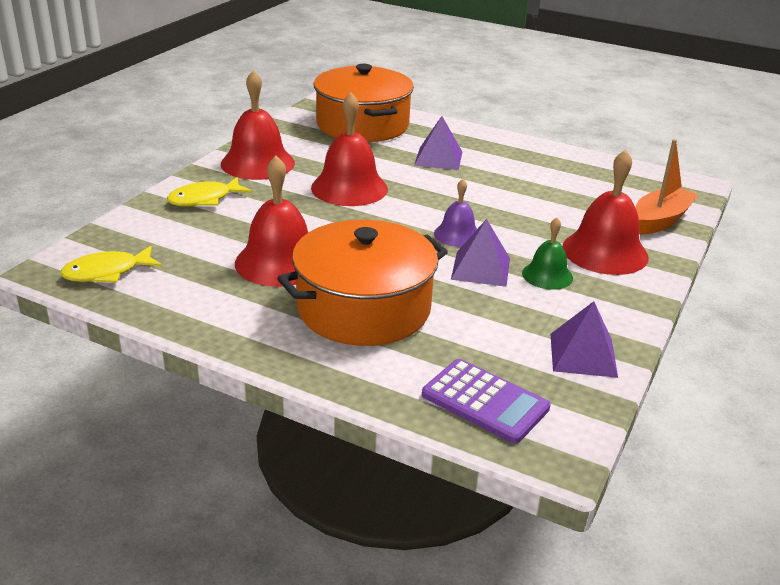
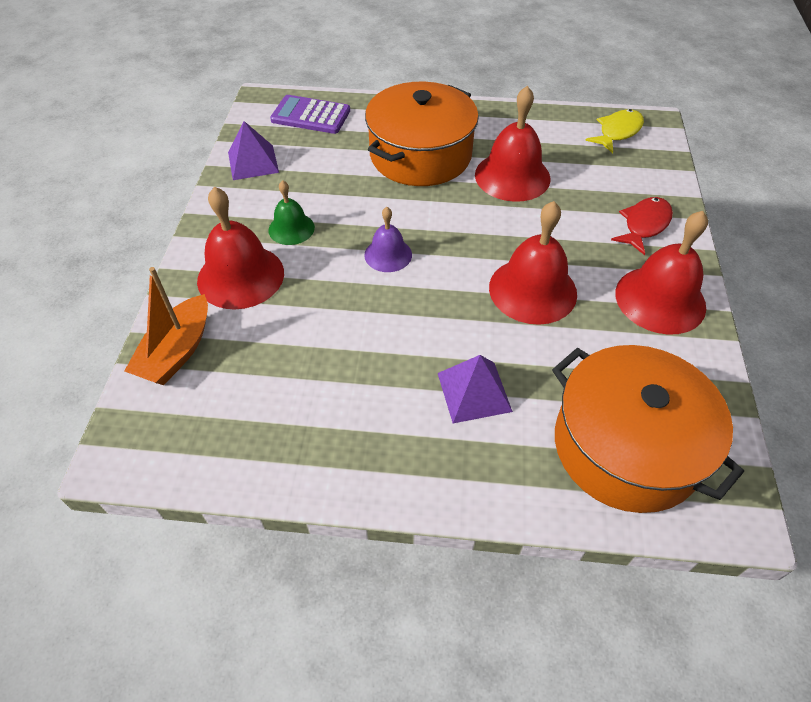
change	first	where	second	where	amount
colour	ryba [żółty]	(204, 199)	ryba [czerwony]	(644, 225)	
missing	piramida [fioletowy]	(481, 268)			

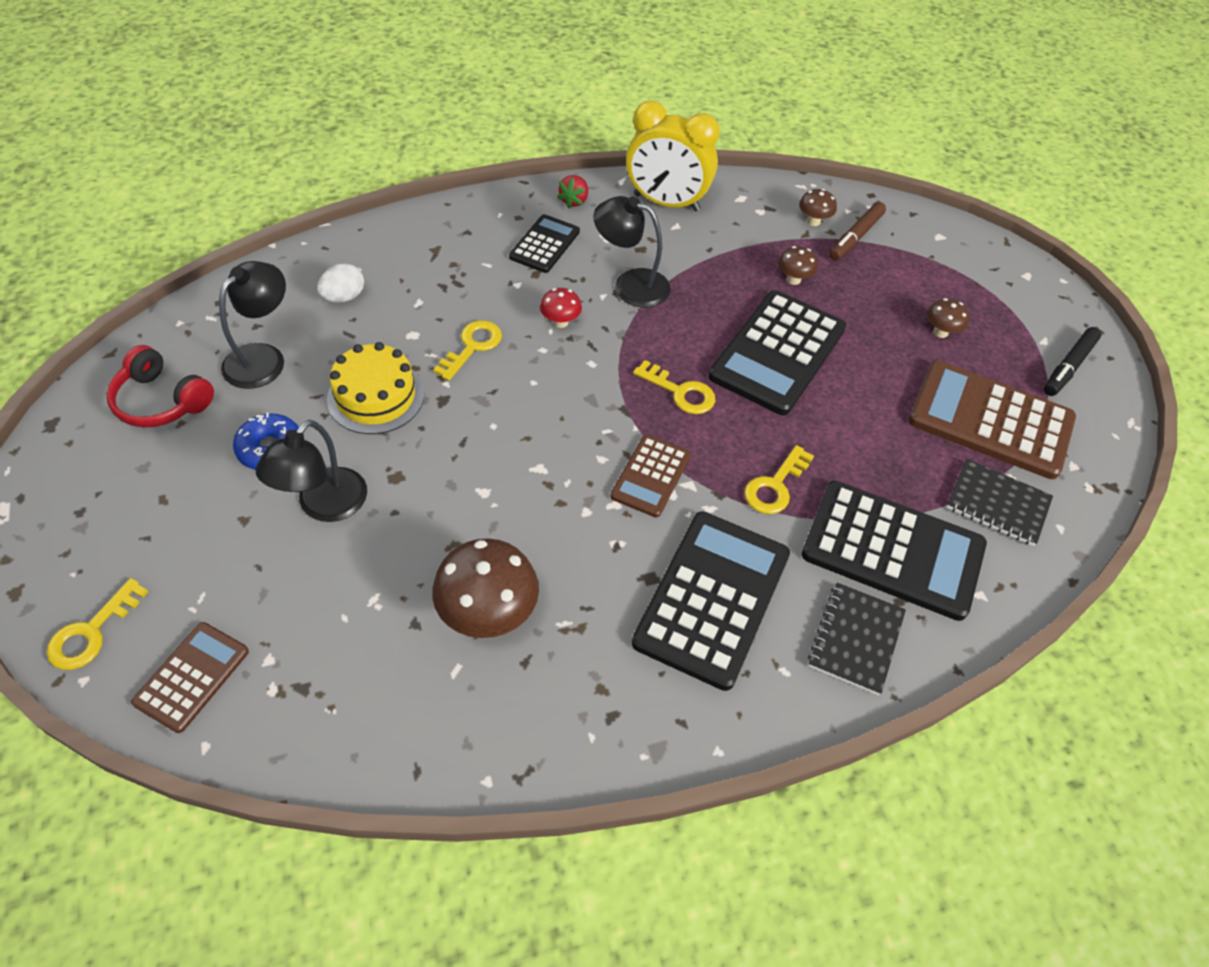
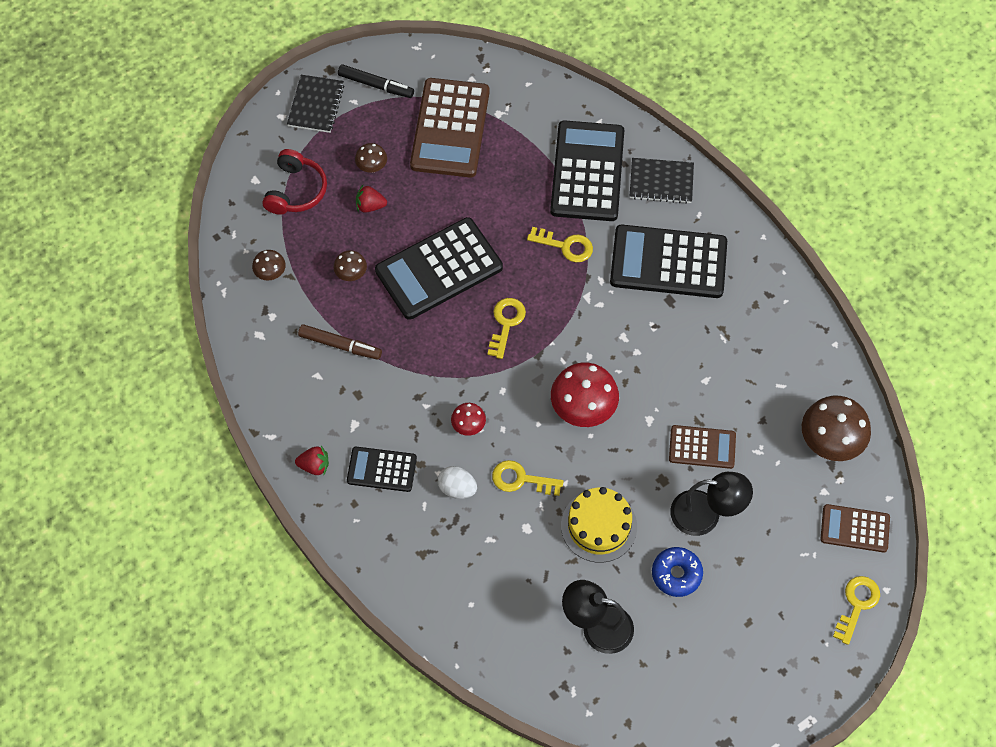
change	first	where	second	where	amount
relocated	słuchawki [czerwony]	(161, 401)		(296, 190)	
relocated	zeszyt [czarny]	(997, 504)		(316, 105)	
relocated	flamaster [brązowy]	(855, 237)		(340, 345)	
appeared			truskawka [czerwony]	(370, 206)	
spun	kalkulator [czarny]	(777, 353)		(439, 269)	135 degrees clockwise
relocated	jajko [biały]	(344, 297)		(457, 488)	
appeared			grzyb [czerwony]	(583, 409)	
relocated	kalkulator [brązowy]	(651, 476)		(702, 447)	
relocated	grzyb [brązowy]	(488, 614)		(829, 442)	
spun	klucz [żółty]	(92, 632)		(857, 604)	75 degrees counterclockwise
missing	lampka [czarny]	(630, 284)			
missing	budzik [żółty]	(666, 203)			

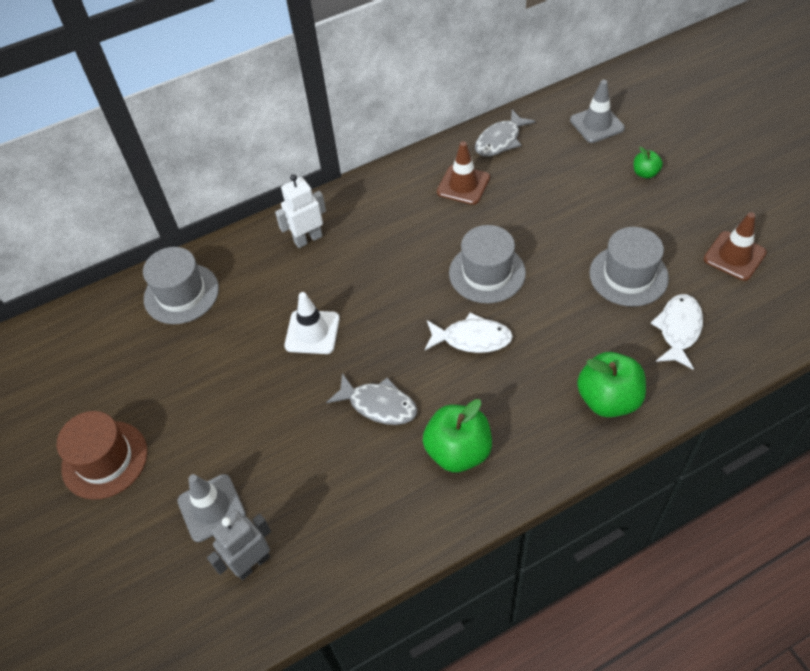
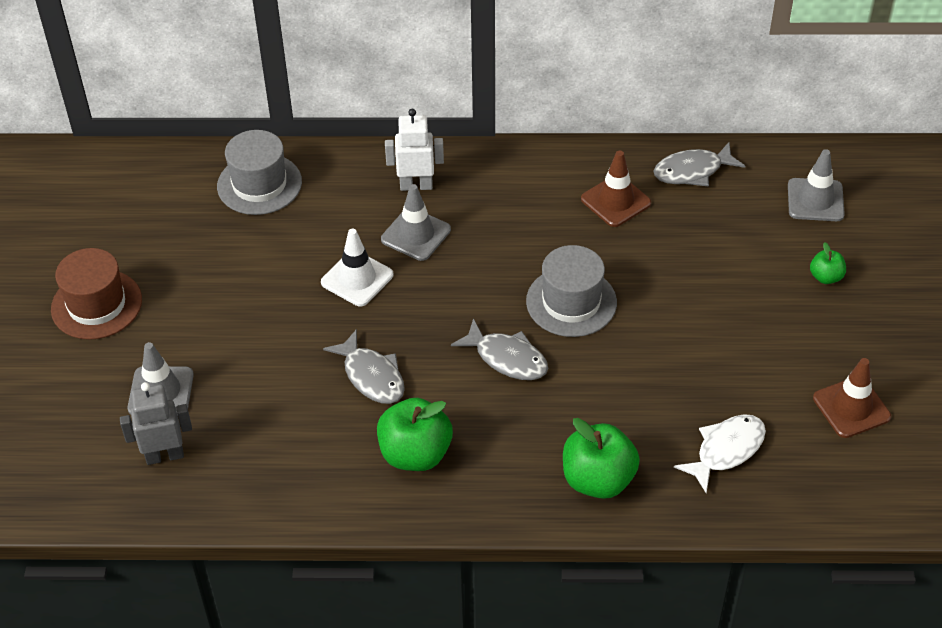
change	first	where	second	where	amount
appeared			pachołek [szary]	(416, 234)	
colour	ryba [biały]	(472, 338)	ryba [szary]	(507, 358)	
missing	kapelusz [szary]	(628, 275)			

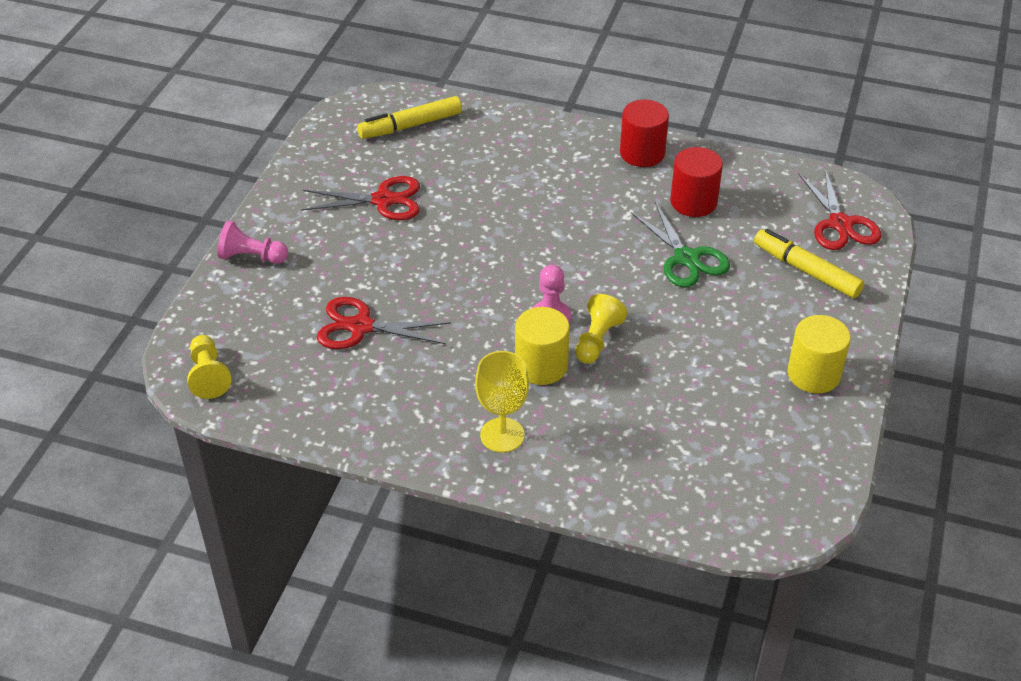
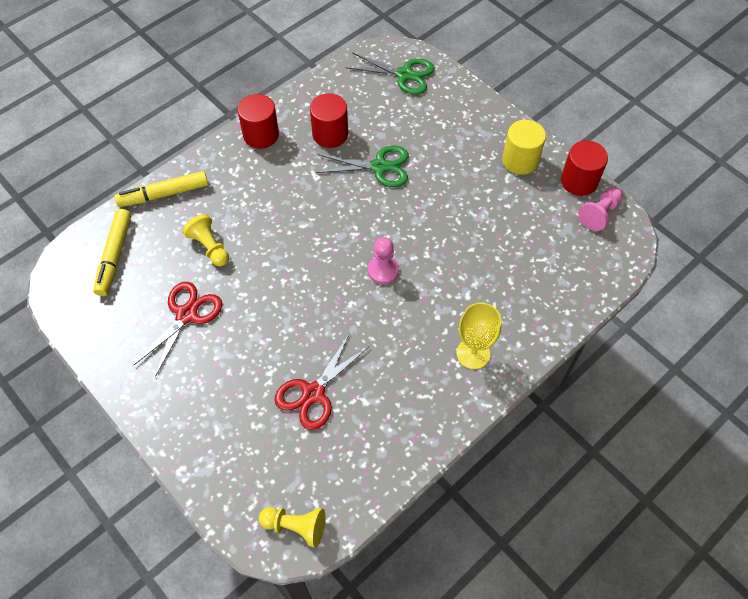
change	first	where	second	where	amount
relocated	flamaster [żółty]	(806, 271)		(164, 194)	
relocated	pionek [żółty]	(597, 340)		(209, 247)	
colour	nożyczki [czerwony]	(840, 224)	nożyczki [zielony]	(404, 75)	
appeared			walec [czerwony]	(579, 181)	
relocated	pionek [różowy]	(251, 257)		(599, 213)	
missing	walec [żółty]	(541, 366)			

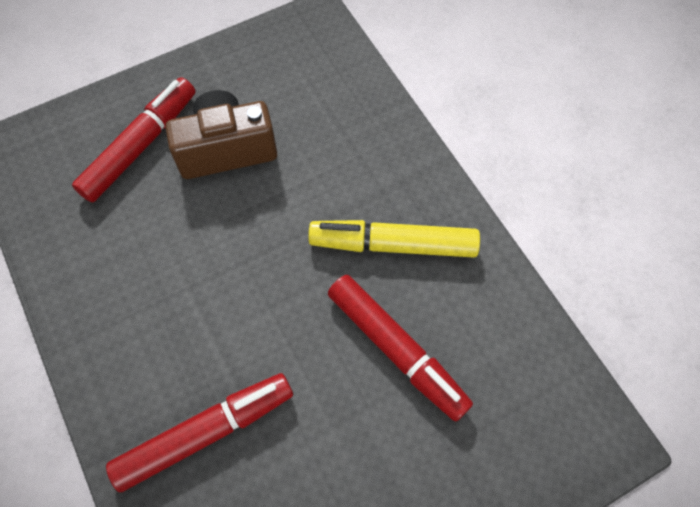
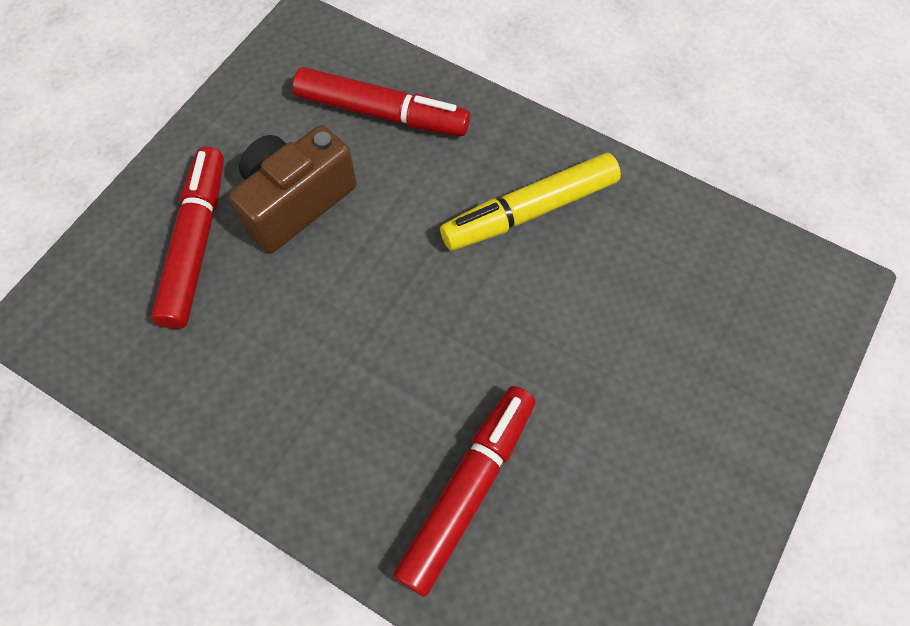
change	first	where	second	where	amount
relocated	flamaster [czerwony]	(396, 350)		(382, 113)	

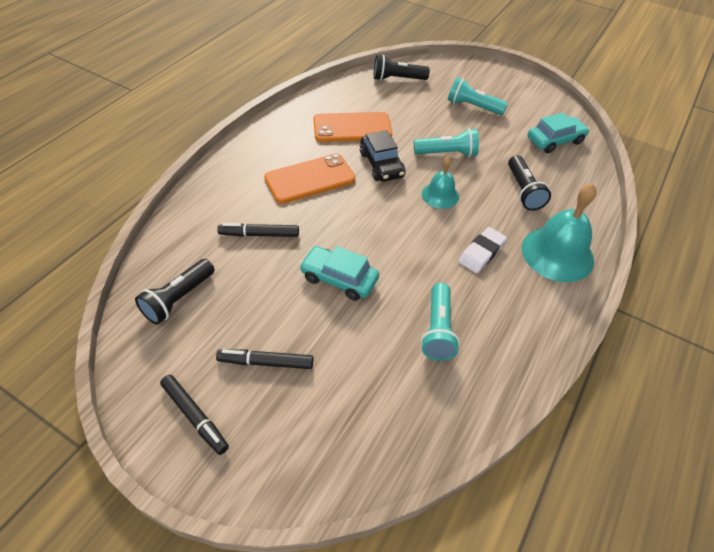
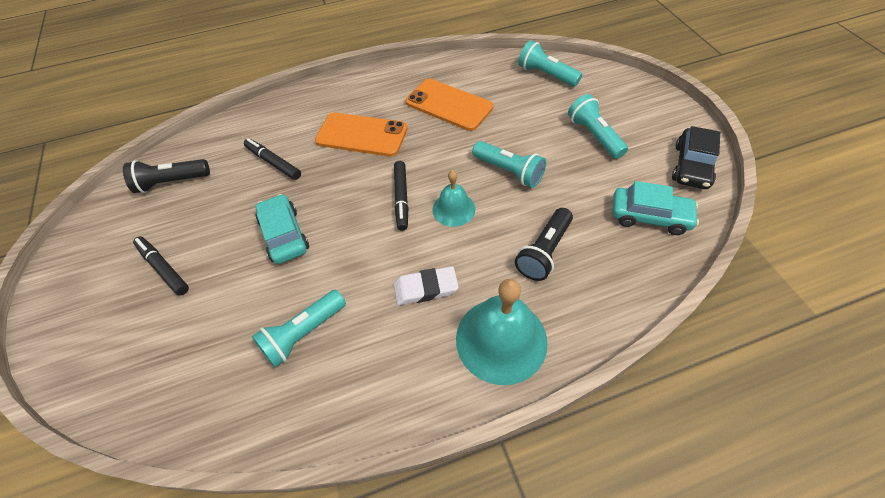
change	first	where	second	where	amount
relocated	flamaster [czarny]	(195, 416)		(401, 198)	
colour	latarka [czarny]	(397, 79)	latarka [turkusowy]	(546, 75)	
relocated	samochód [czarny]	(381, 165)		(691, 166)	

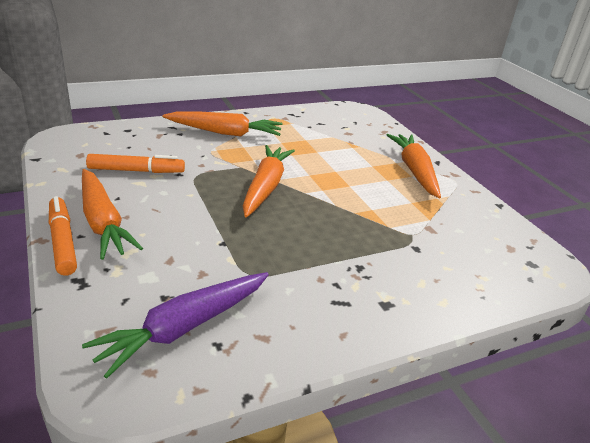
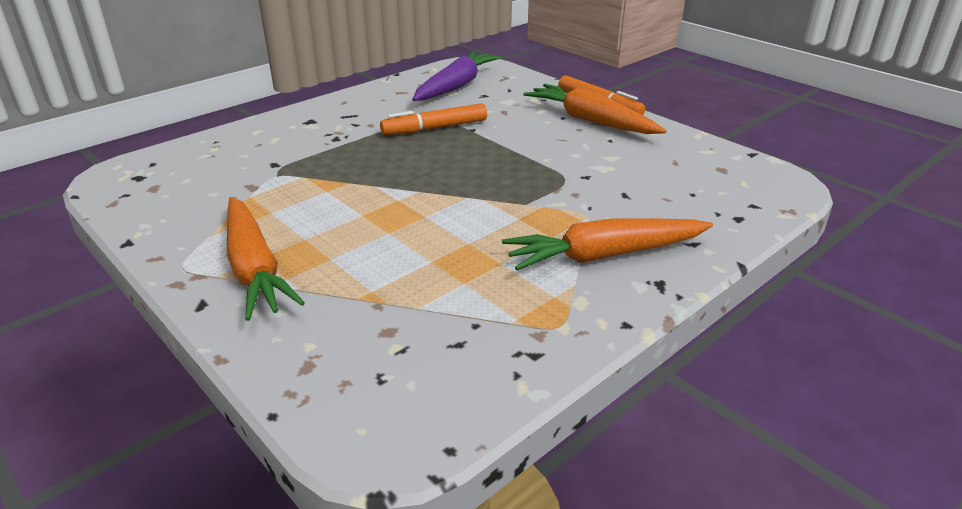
change	first	where	second	where	amount
relocated	flamaster [pomarańczowy]	(136, 171)		(435, 128)	
missing	marchewka [pomarańczowy]	(265, 187)			

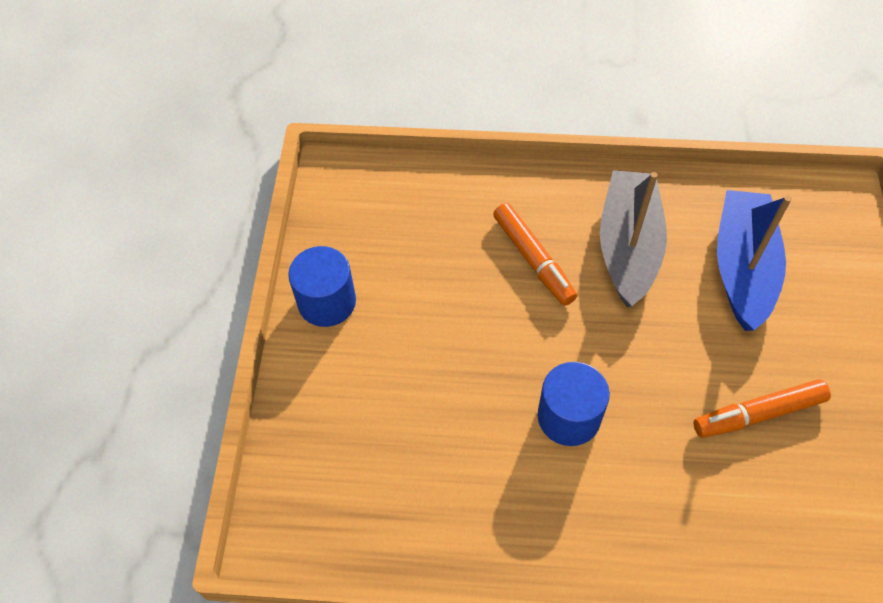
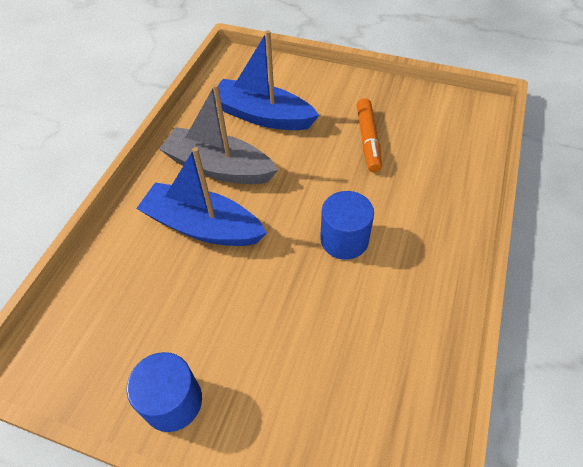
change	first	where	second	where	amount
exchanged	flamaster [pomarańczowy]	(533, 259)	łódka [niebieski]	(203, 226)	

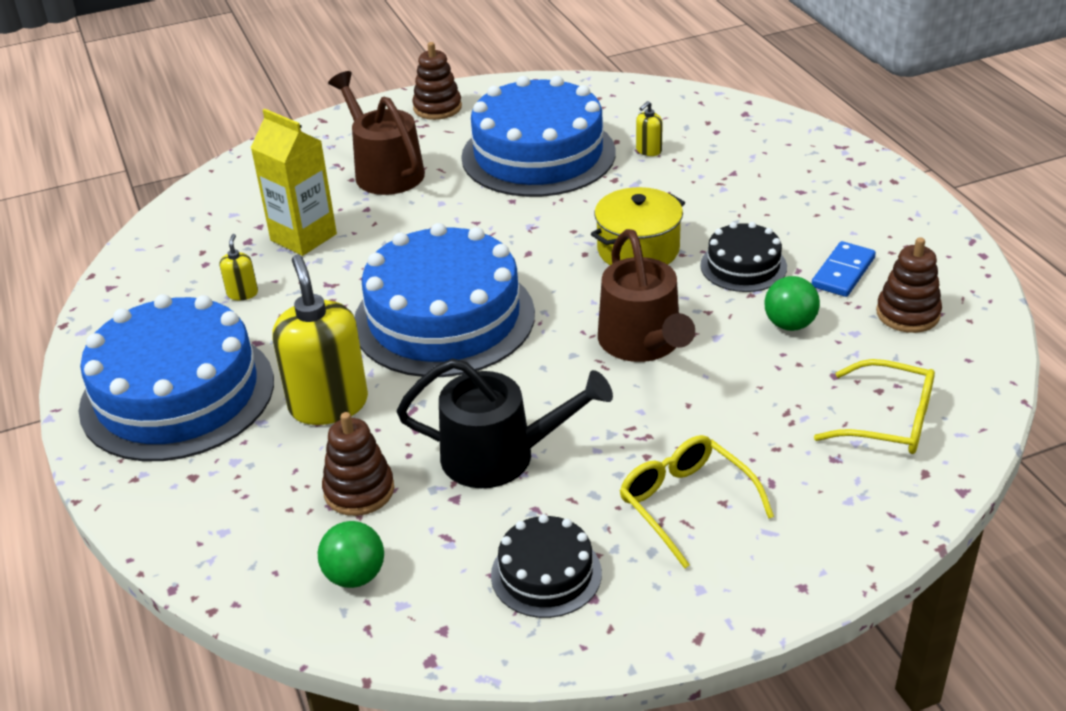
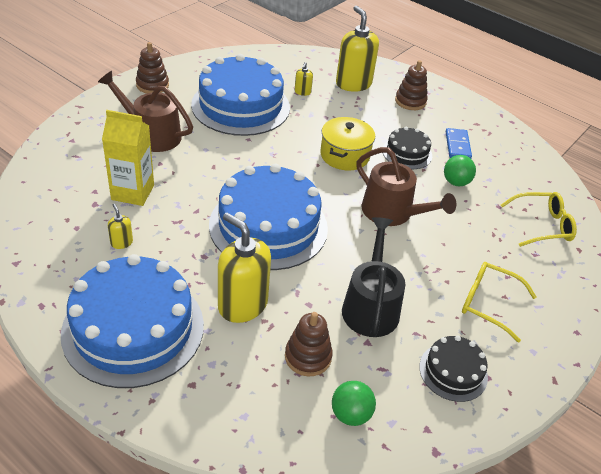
change	first	where	second	where	amount
appeared			dozownik mydła [żółty]	(353, 84)	
spun	konewka [czarny]	(499, 456)		(370, 306)	60 degrees counterclockwise
relocated	zabawka nakładanka [brązowy]	(907, 314)		(410, 101)	

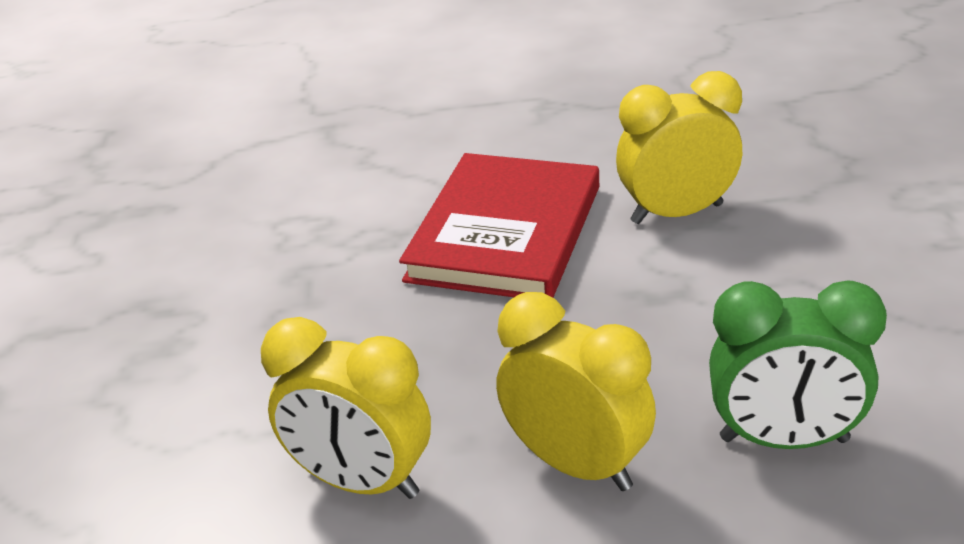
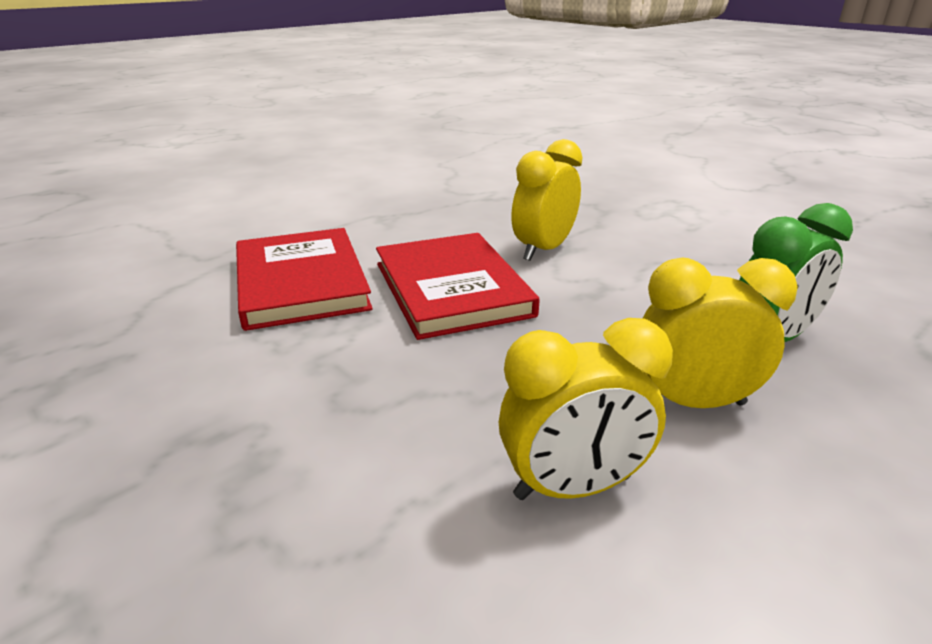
change	first	where	second	where	amount
appeared			książka [czerwony]	(301, 282)	

